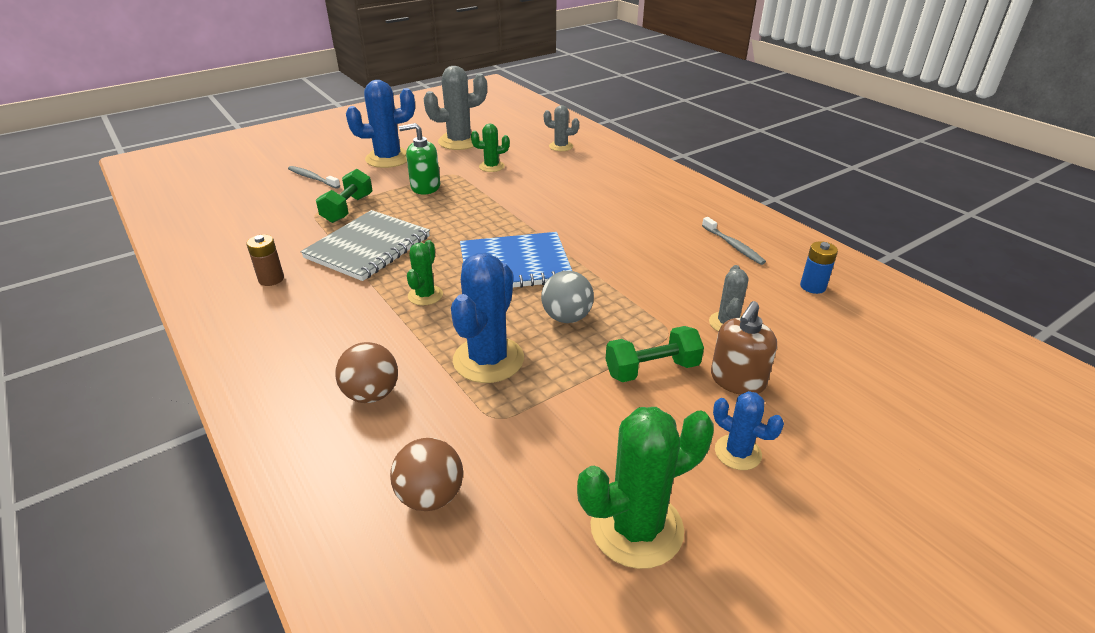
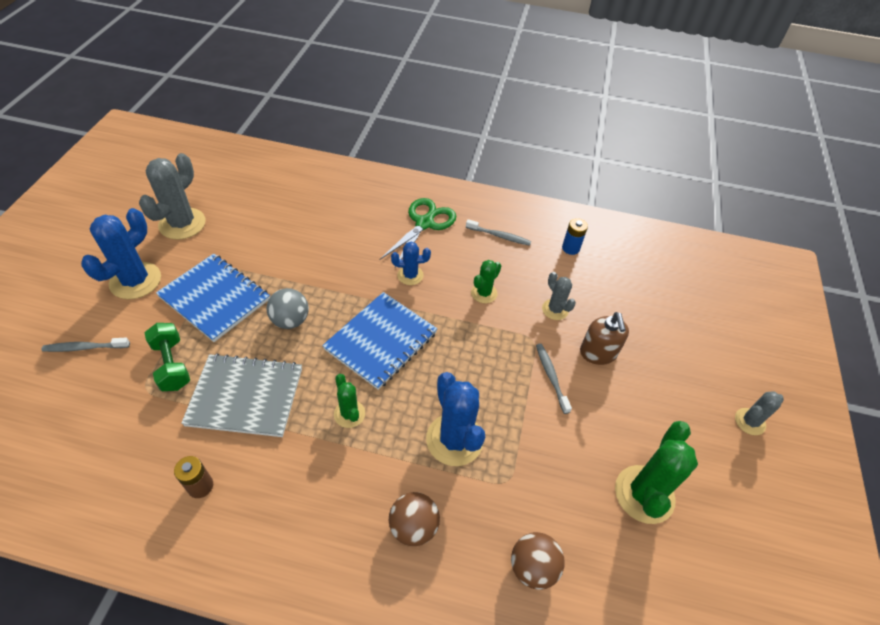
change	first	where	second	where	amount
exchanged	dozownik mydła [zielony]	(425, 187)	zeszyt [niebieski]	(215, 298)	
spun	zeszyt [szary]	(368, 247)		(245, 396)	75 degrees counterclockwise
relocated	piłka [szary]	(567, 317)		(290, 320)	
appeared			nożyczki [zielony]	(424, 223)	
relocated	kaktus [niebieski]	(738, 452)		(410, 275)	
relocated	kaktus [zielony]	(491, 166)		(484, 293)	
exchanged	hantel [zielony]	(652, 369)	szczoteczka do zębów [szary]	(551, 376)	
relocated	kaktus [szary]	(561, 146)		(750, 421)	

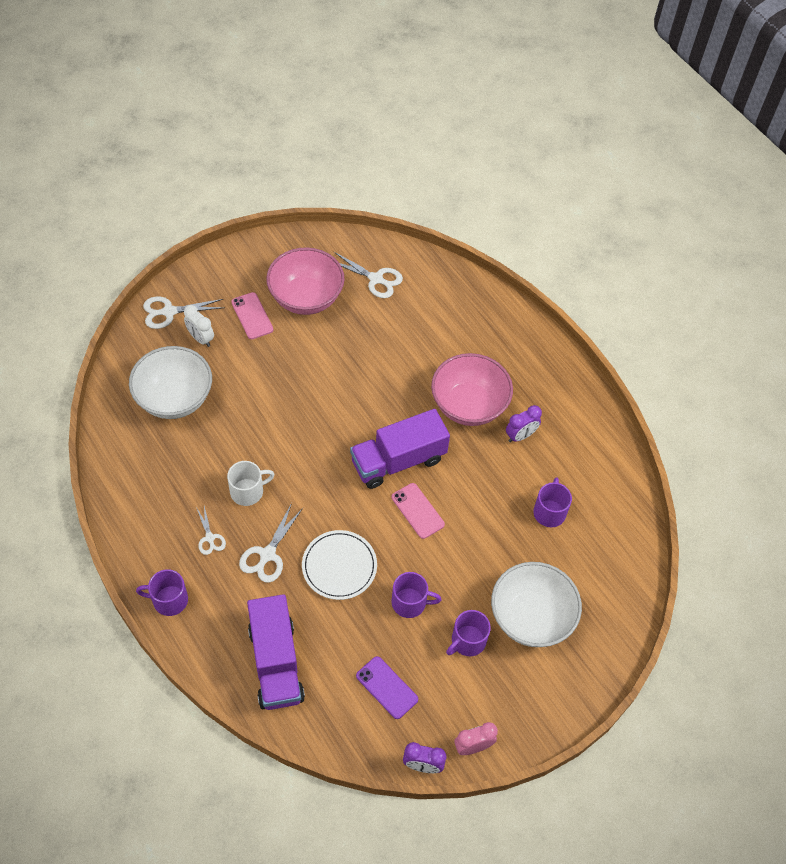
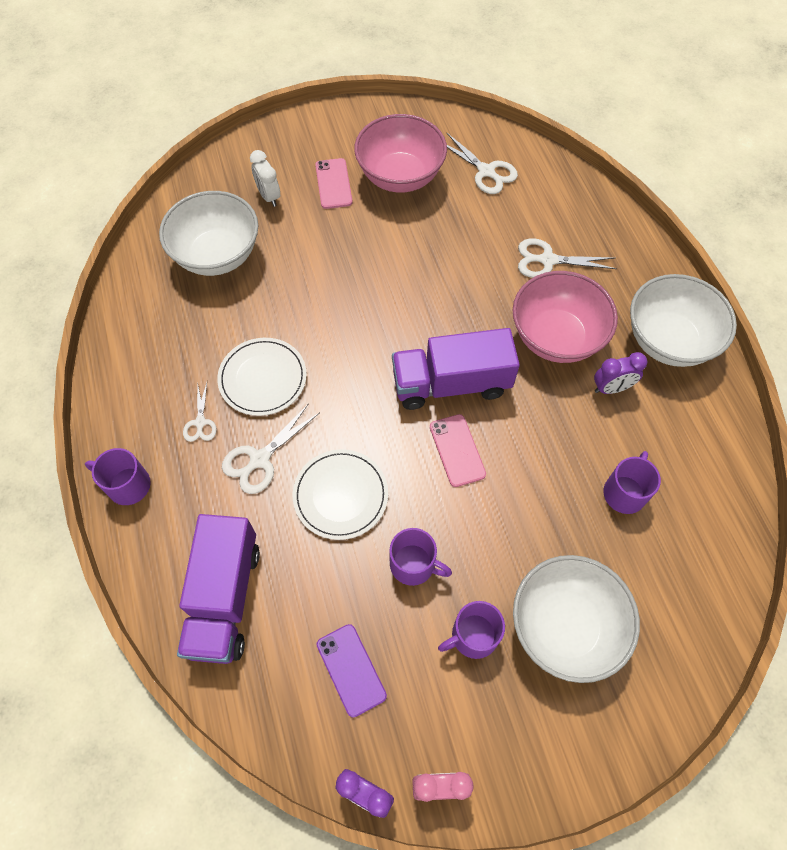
change	first	where	second	where	amount
exchanged	kubek [biały]	(248, 491)	talerz [biały]	(263, 378)	
relocated	nożyczki [biały]	(169, 312)		(548, 260)	
appeared			miska [biały]	(668, 340)	

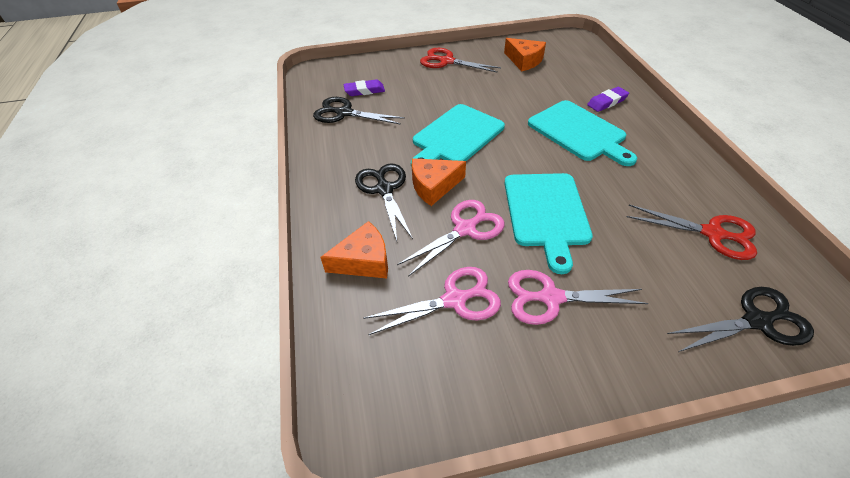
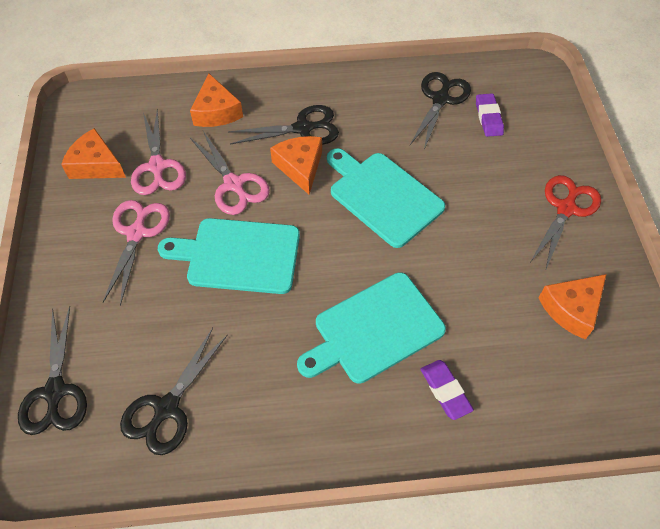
change	first	where	second	where	amount
appeared			ser [pomarańczowy]	(96, 165)	
colour	nożyczki [czerwony]	(712, 233)	nożyczki [czarny]	(167, 408)	

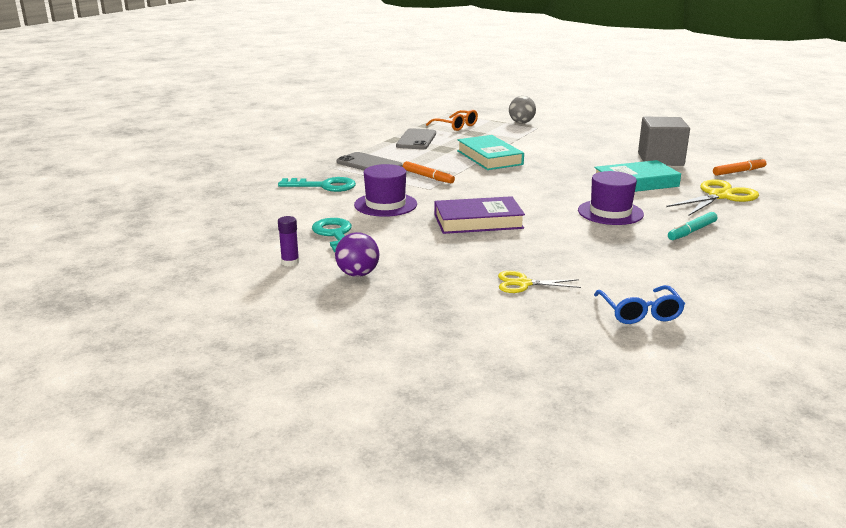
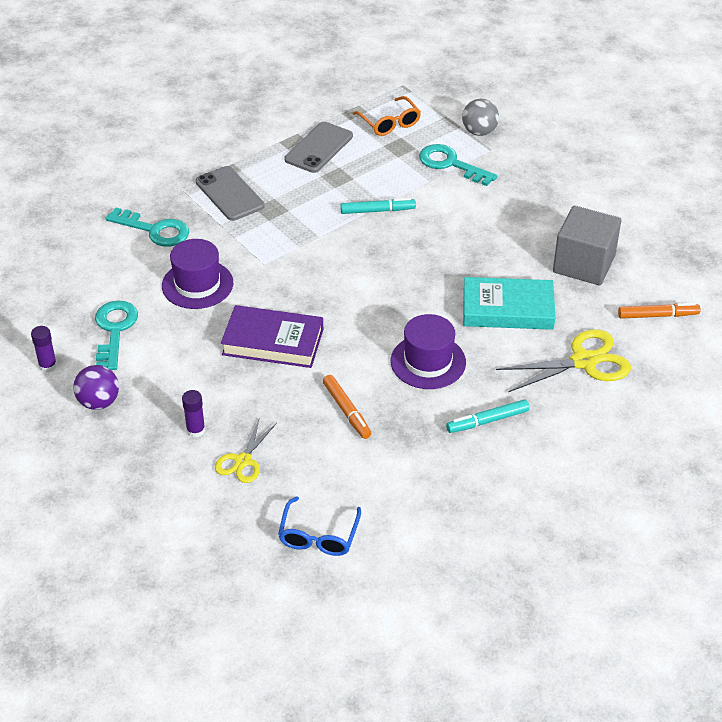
change	first	where	second	where	amount
appeared			klej w sztyfcie [fioletowy]	(196, 430)	
spun	nożyczki [żółty]	(523, 283)		(243, 461)	90 degrees counterclockwise
relocated	flamaster [pomarańczowy]	(428, 177)		(347, 411)	
exchanged	książka [turkusowy]	(489, 157)	flamaster [turkusowy]	(377, 211)	
appeared			klucz [turkusowy]	(450, 164)	

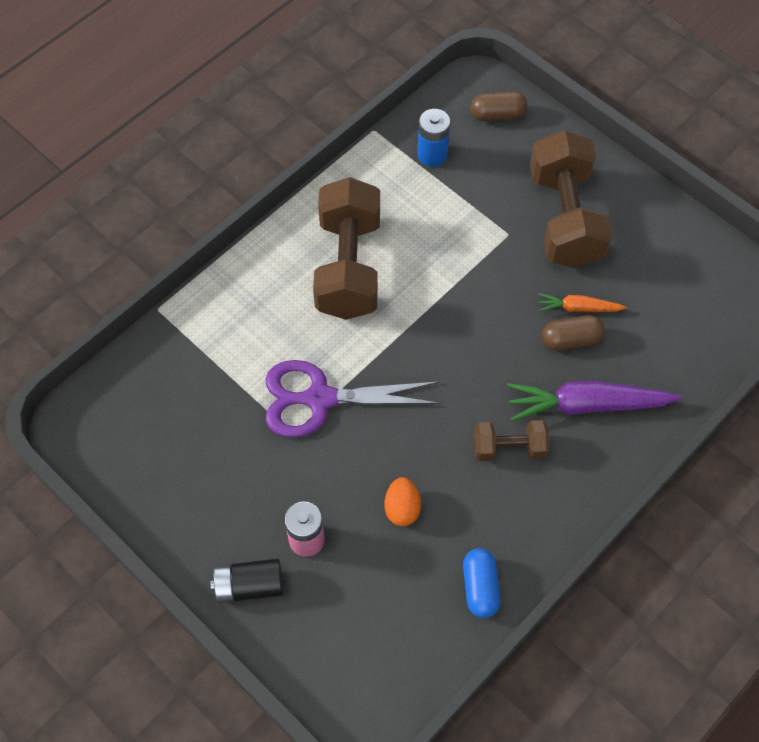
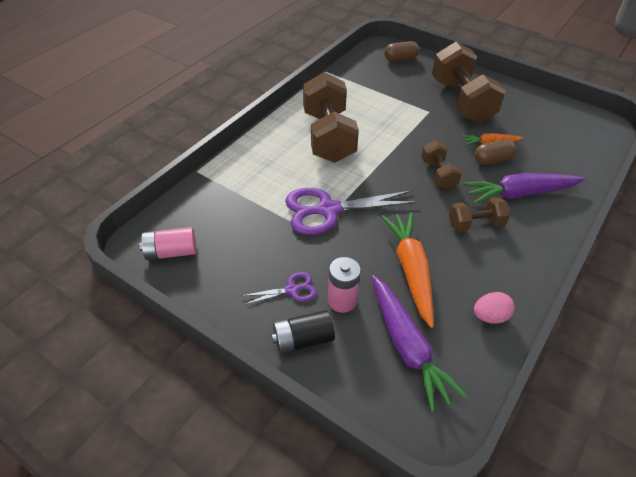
change	first	where	second	where	amount
appeared			bateria [różowy]	(171, 252)	
appeared			nożyczki [fioletowy]	(292, 290)	
appeared			marchewka [fioletowy]	(407, 346)	
exchanged	jajko [pomarańczowy]	(402, 508)	marchewka [pomarańczowy]	(410, 271)	
appeared			hantel [brązowy]	(438, 174)	
exchanged	kapsułka [niebieski]	(480, 587)	jajko [różowy]	(490, 316)	
missing	bateria [niebieski]	(432, 154)			

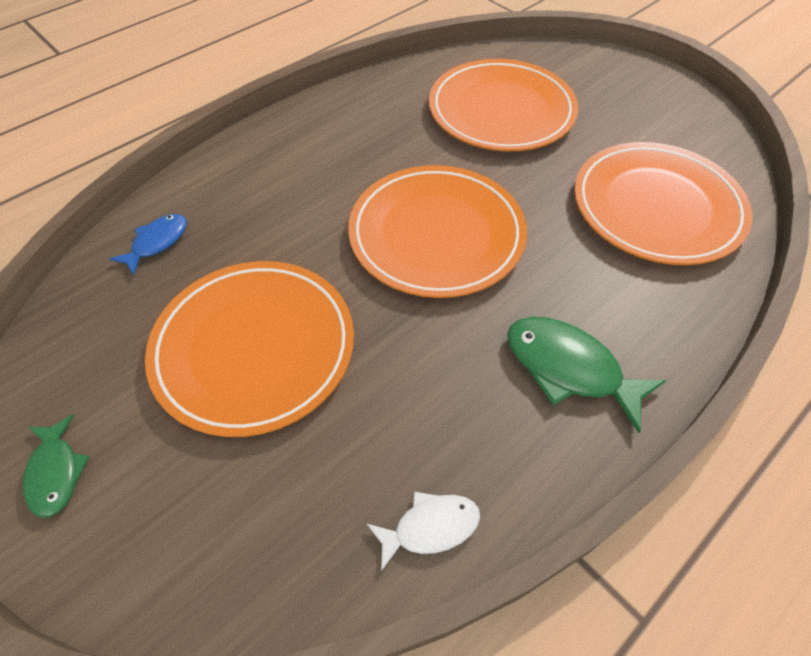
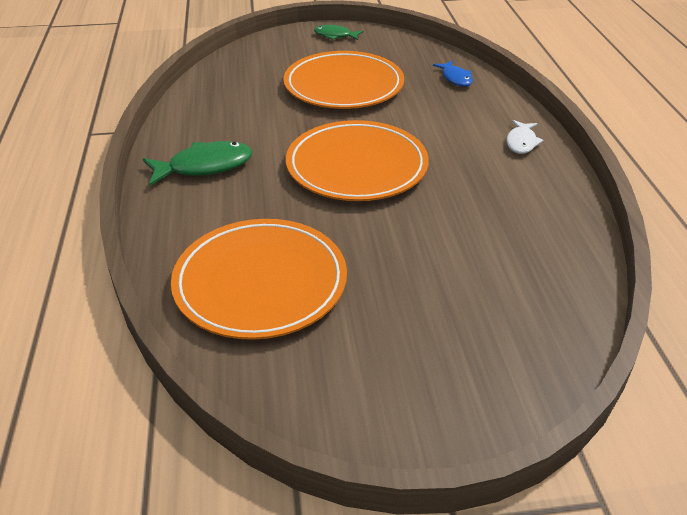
change	first	where	second	where	amount
relocated	ryba [biały]	(430, 527)		(521, 142)	
missing	talerz [pomarańczowy]	(501, 111)			

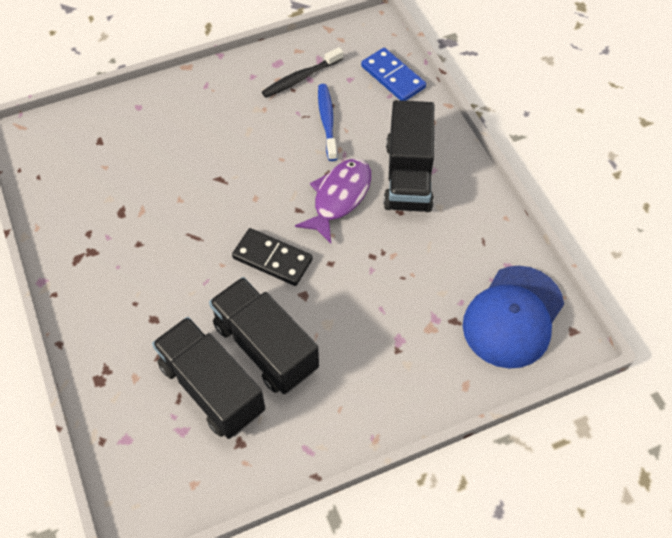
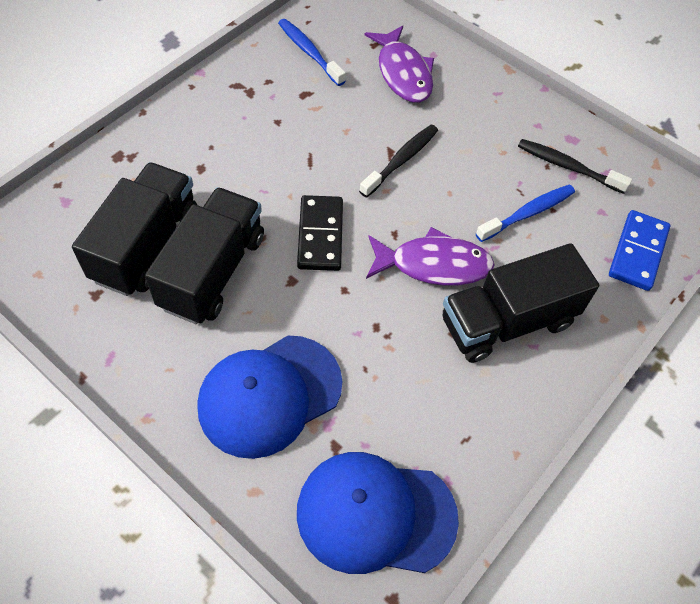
change	first	where	second	where	amount
appeared			czapka [niebieski]	(269, 395)	
appeared			szczoteczka do zębów [niebieski]	(309, 52)	
appeared			szczoteczka do zębów [czarny]	(401, 160)	
appeared			ryba [fioletowy]	(403, 73)	

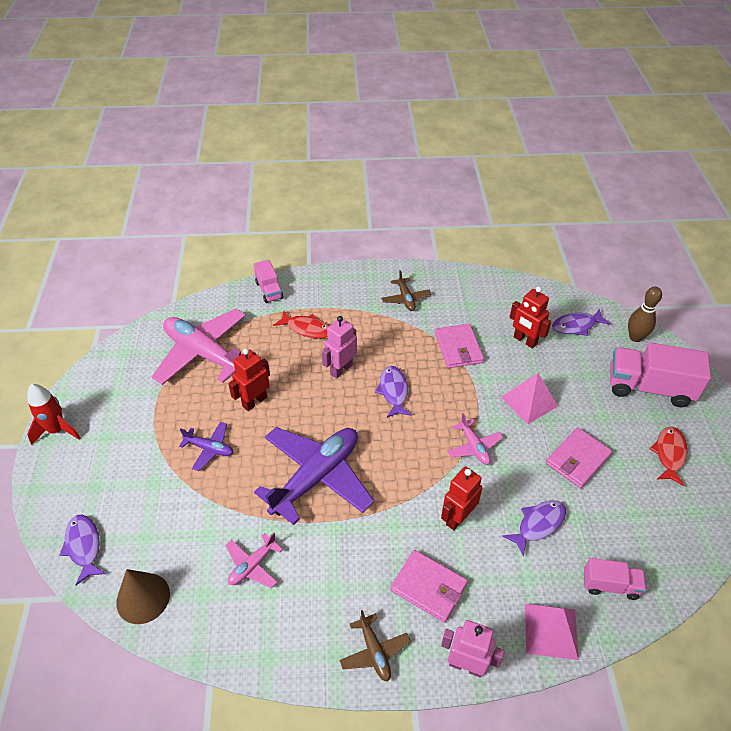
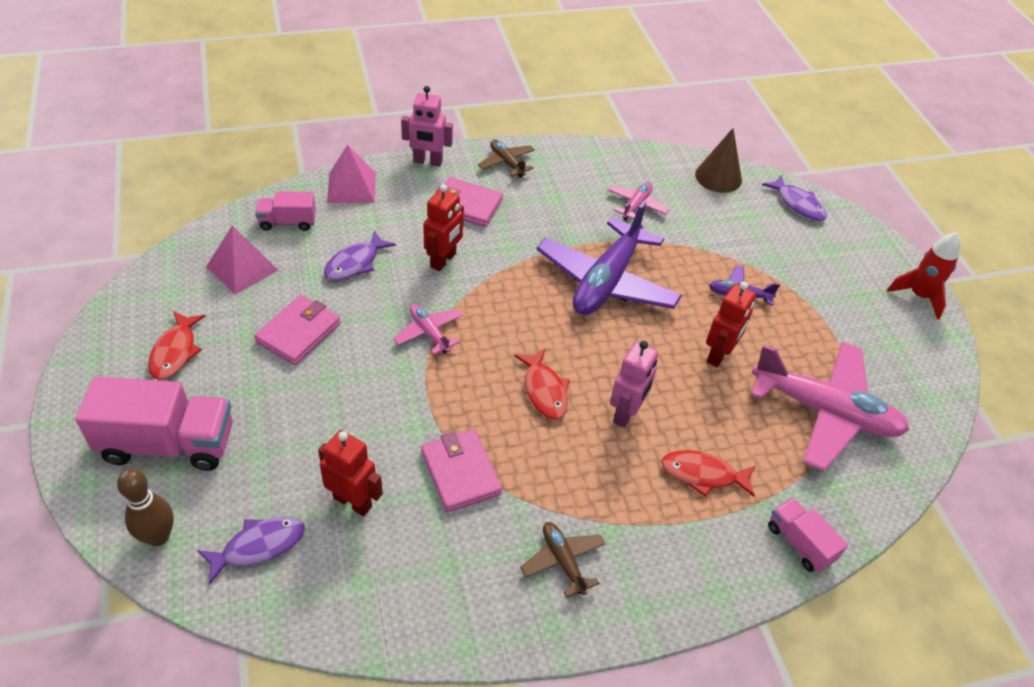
change	first	where	second	where	amount
relocated	piramida [różowy]	(529, 401)		(242, 268)	
colour	ryba [fioletowy]	(393, 391)	ryba [czerwony]	(544, 391)	

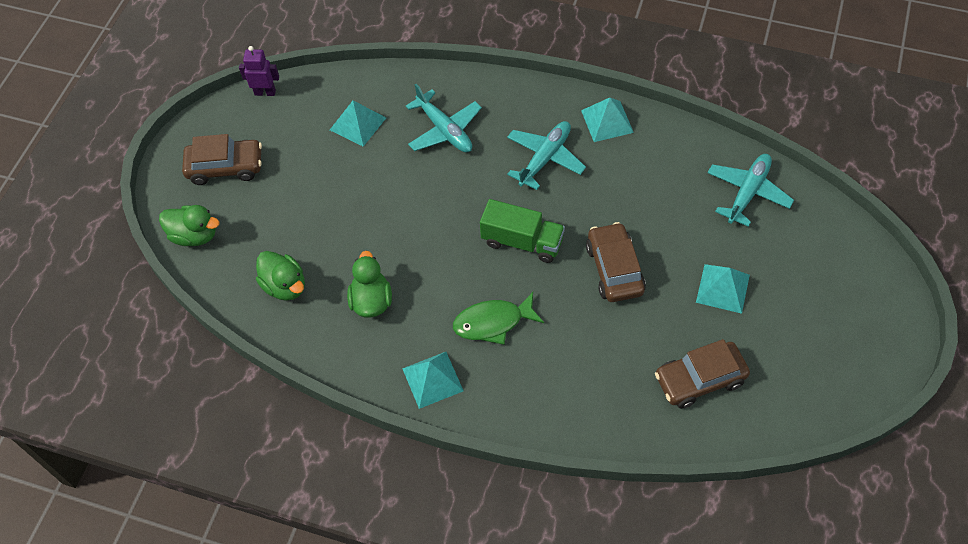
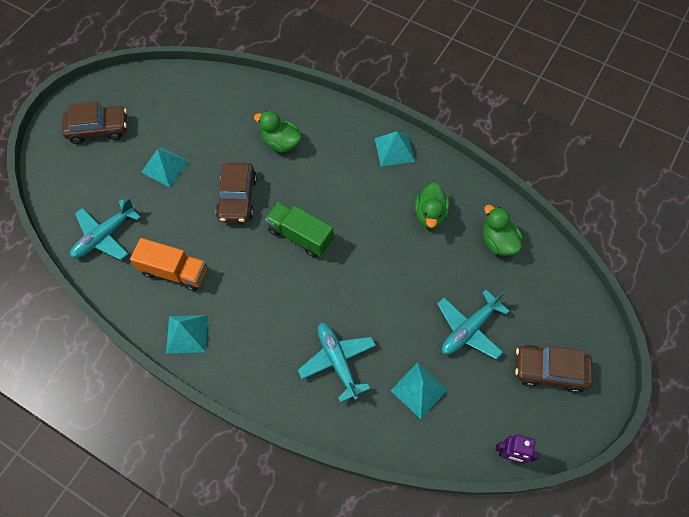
change	first	where	second	where	amount
relocated	samochód [brązowy]	(699, 379)		(98, 129)	
appeared			ciężarówka [pomarańczowy]	(174, 272)	
relocated	kaczka [zielony]	(194, 235)		(281, 143)	
relocated	samolot [turkusowy]	(545, 158)		(469, 329)	
missing	ryba [zielony]	(493, 322)			

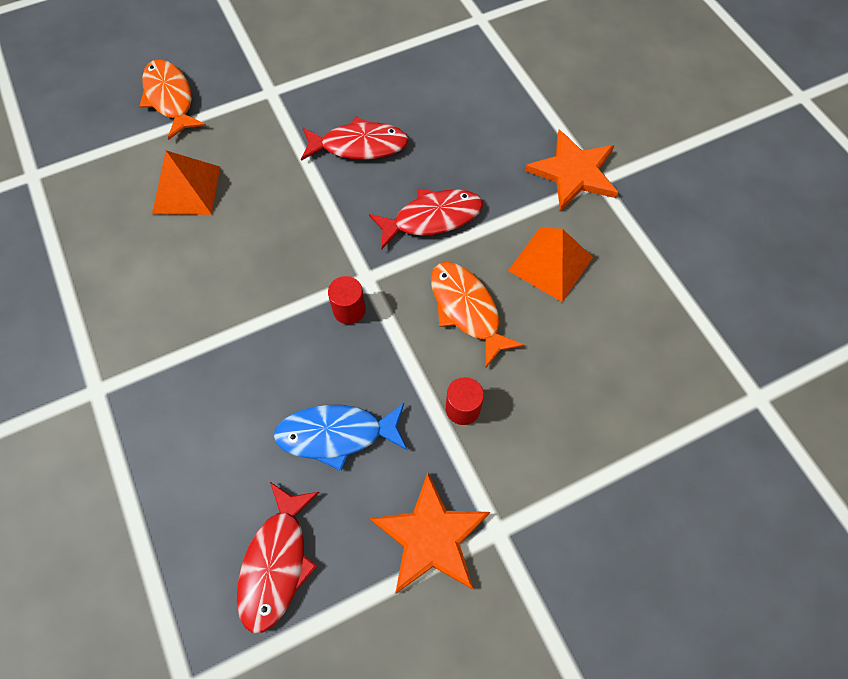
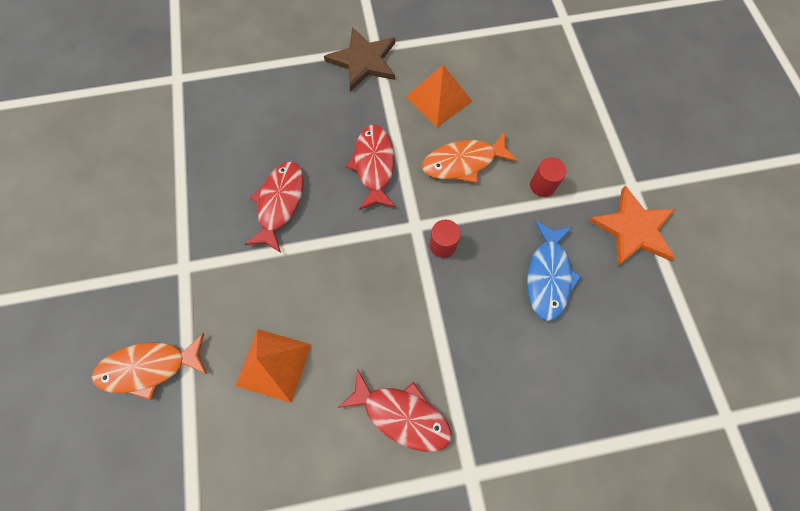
change	first	where	second	where	amount
colour	gwiazda [pomarańczowy]	(574, 172)	gwiazda [brązowy]	(363, 61)	
relocated	ryba [czerwony]	(276, 563)		(402, 415)	

